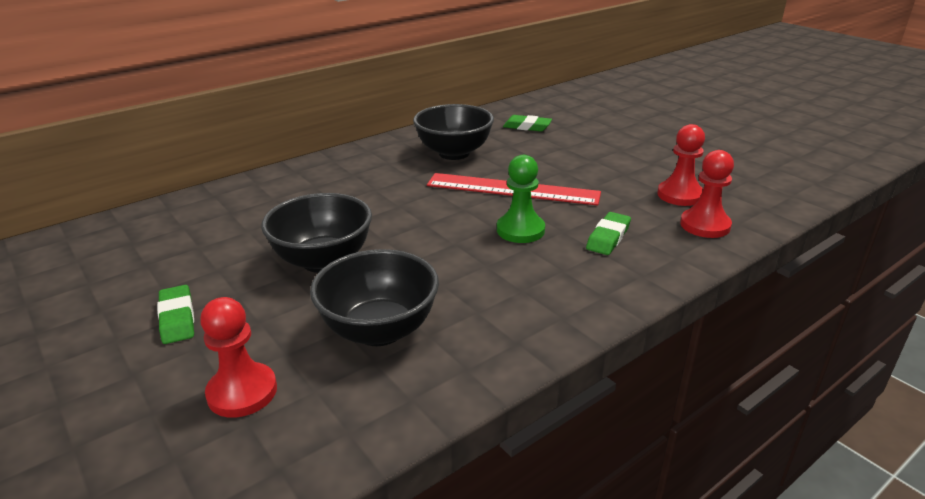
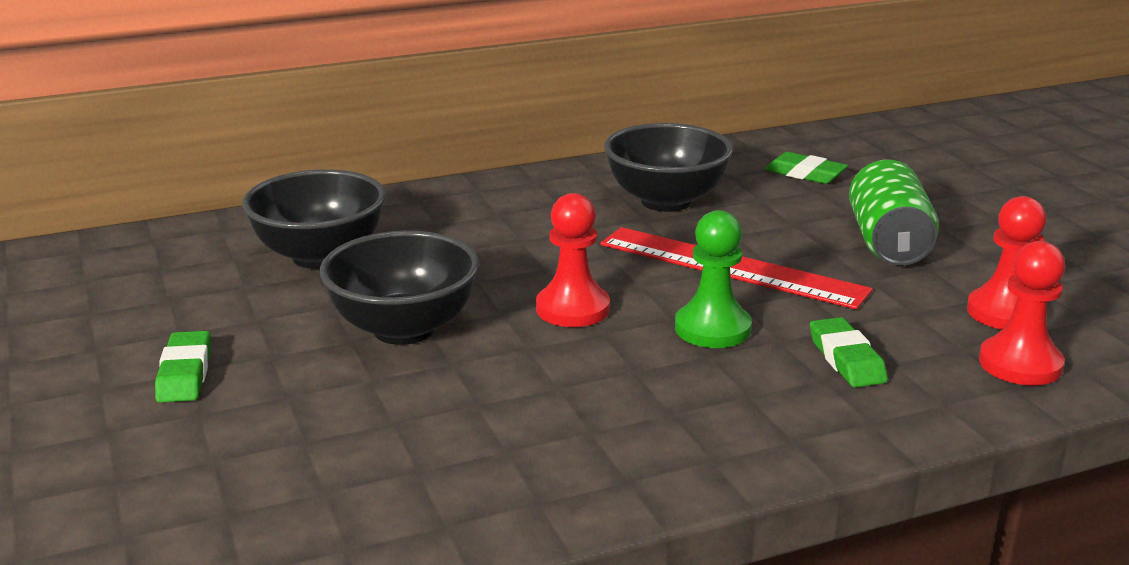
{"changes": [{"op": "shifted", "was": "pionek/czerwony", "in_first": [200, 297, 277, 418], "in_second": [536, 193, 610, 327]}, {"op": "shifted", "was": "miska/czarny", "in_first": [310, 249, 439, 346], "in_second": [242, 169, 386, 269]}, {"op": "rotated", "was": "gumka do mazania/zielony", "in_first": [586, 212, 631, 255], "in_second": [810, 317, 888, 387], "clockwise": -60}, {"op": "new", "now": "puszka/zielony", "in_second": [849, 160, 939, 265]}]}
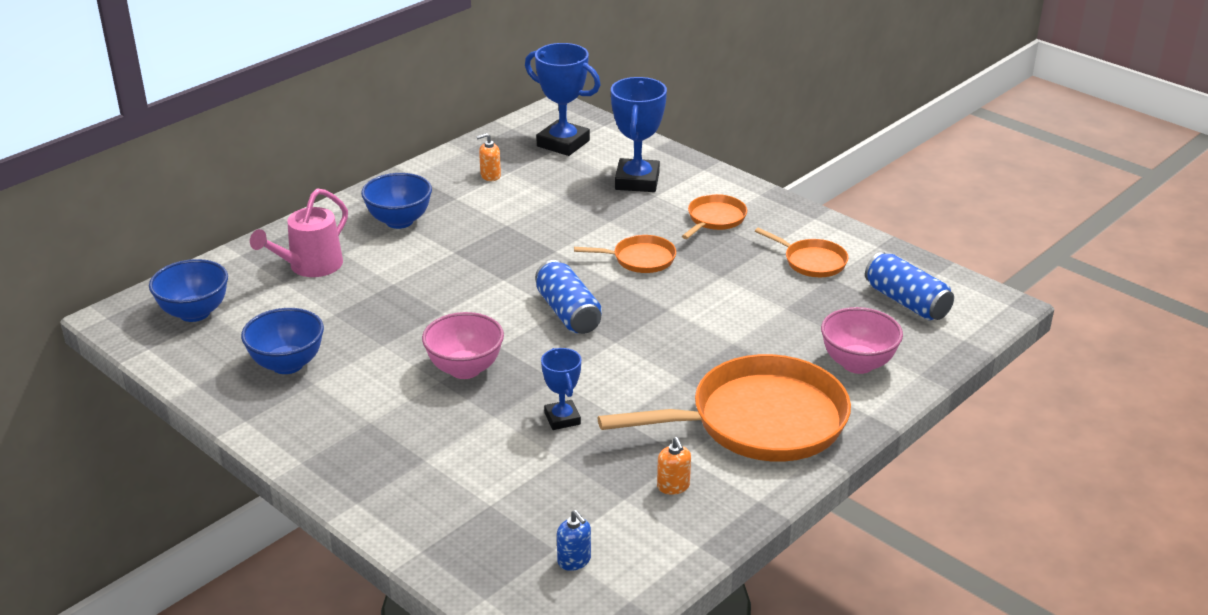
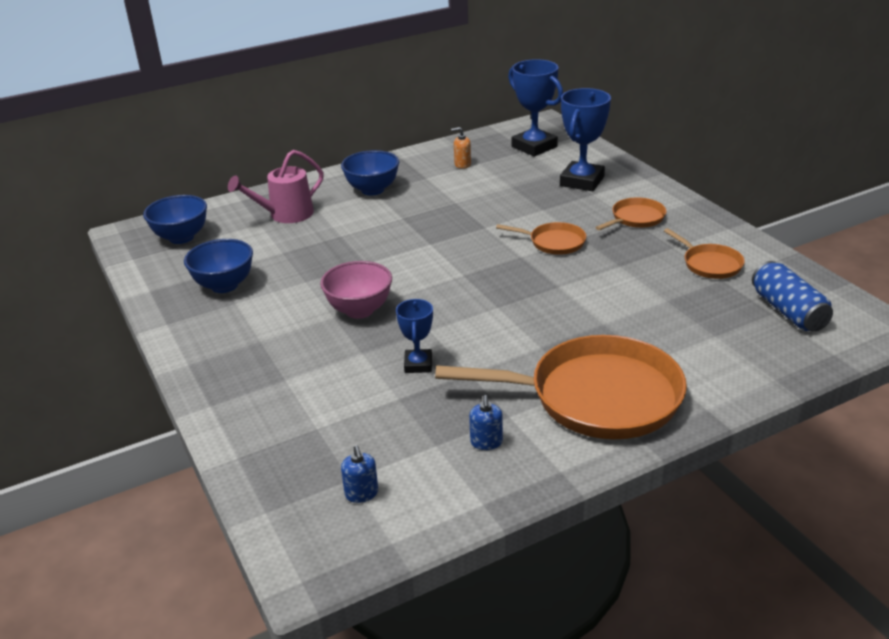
{"changes": [{"op": "gone", "was": "puszka/niebieski", "in_first": [535, 260, 602, 334]}, {"op": "repainted", "was": "dozownik mydła/pomarańczowy", "now": "dozownik mydła/niebieski", "in_first": [657, 437, 691, 495], "in_second": [469, 395, 503, 450]}, {"op": "gone", "was": "miska/różowy", "in_first": [821, 307, 903, 374]}]}
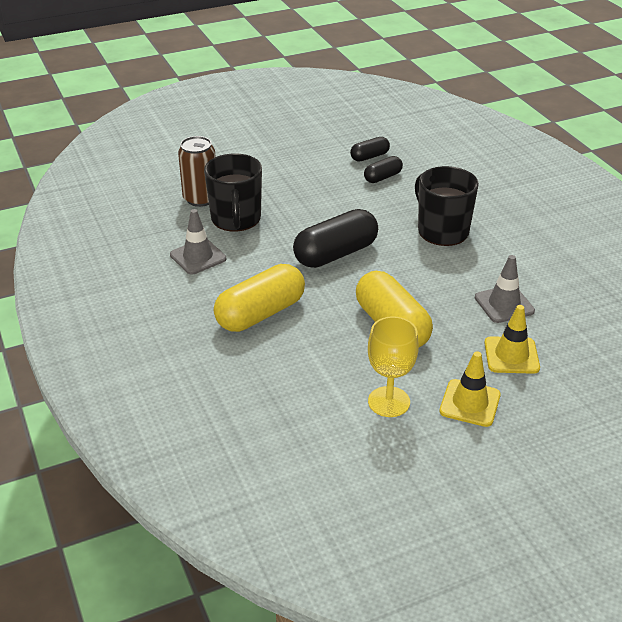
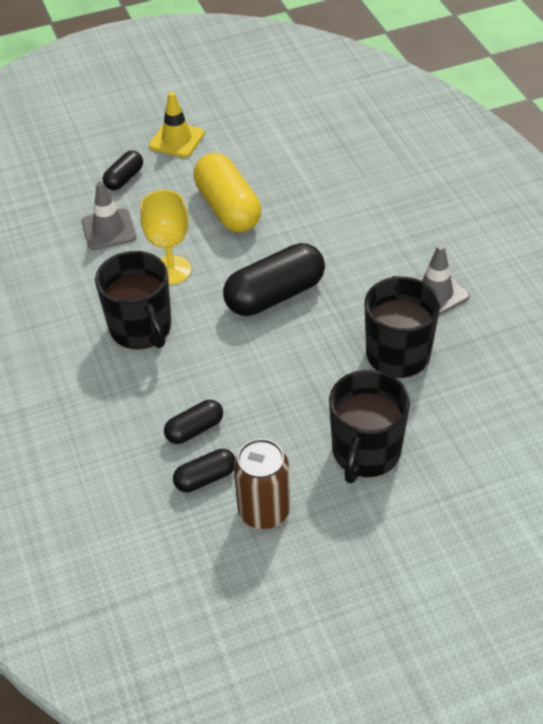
{"changes": [{"op": "shifted", "was": "puszka/brązowy", "in_first": [178, 136, 216, 207], "in_second": [234, 439, 290, 529]}, {"op": "gone", "was": "kapsułka/żółty", "in_first": [214, 264, 305, 332]}, {"op": "shifted", "was": "kielich/żółty", "in_first": [368, 316, 419, 417], "in_second": [140, 190, 191, 285]}, {"op": "swapped", "was": "pachołek/żółty", "now": "kapsułka/czarny", "in_first": [484, 305, 540, 374], "in_second": [103, 150, 143, 190]}, {"op": "new", "now": "kubek/czarny", "in_second": [329, 370, 410, 483]}]}
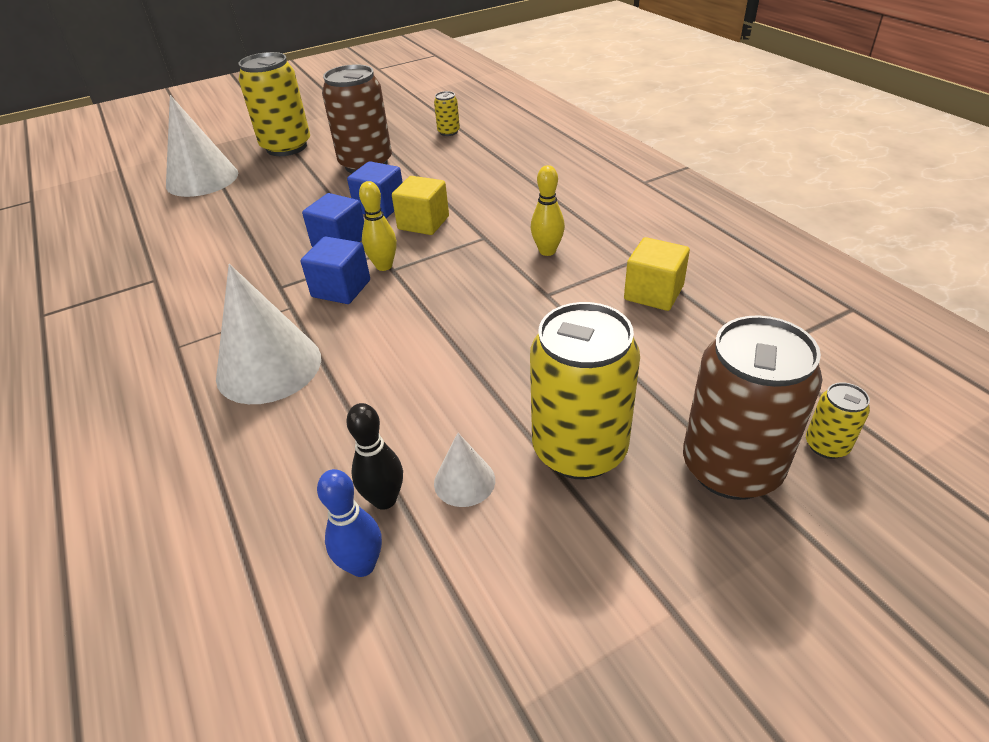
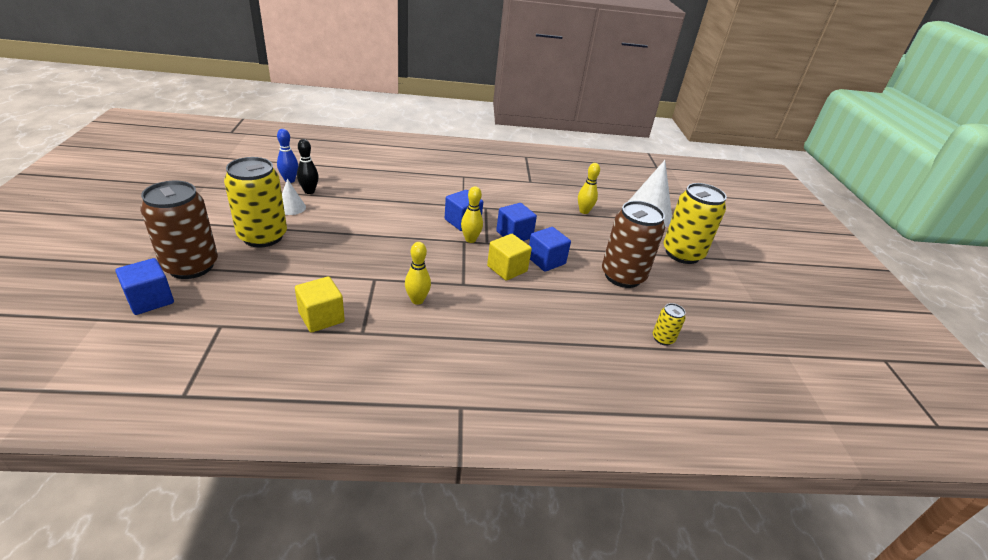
{"changes": [{"op": "gone", "was": "stożek/biały", "in_first": [216, 264, 321, 404]}, {"op": "swapped", "was": "puszka/żółty", "now": "sześcian/niebieski", "in_first": [806, 382, 870, 459], "in_second": [115, 258, 174, 315]}, {"op": "new", "now": "kręgiel/żółty", "in_second": [578, 163, 600, 214]}]}
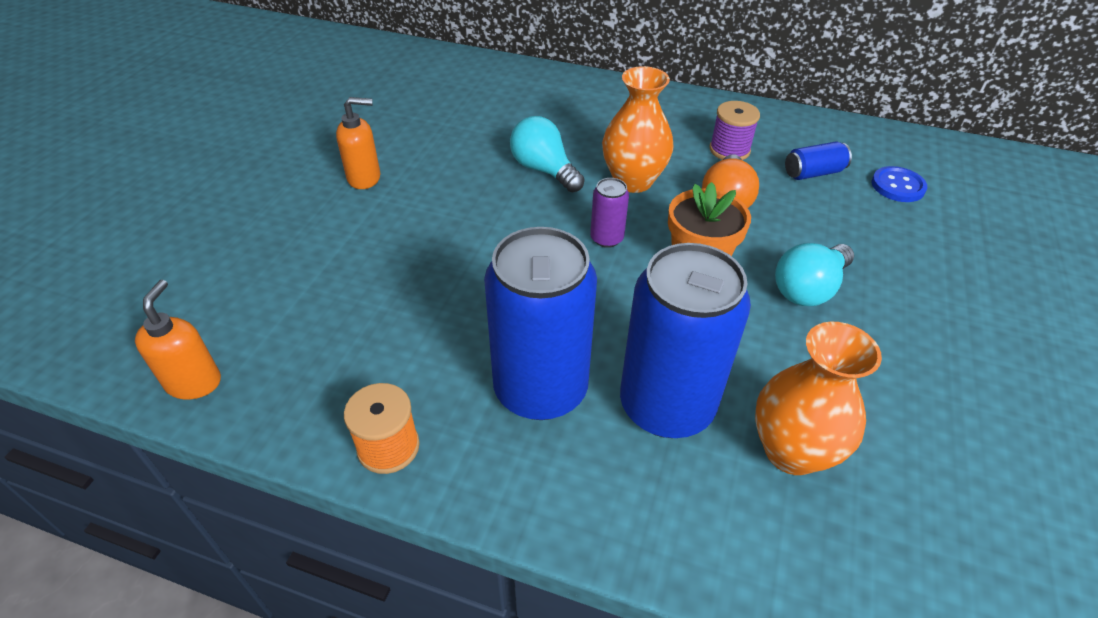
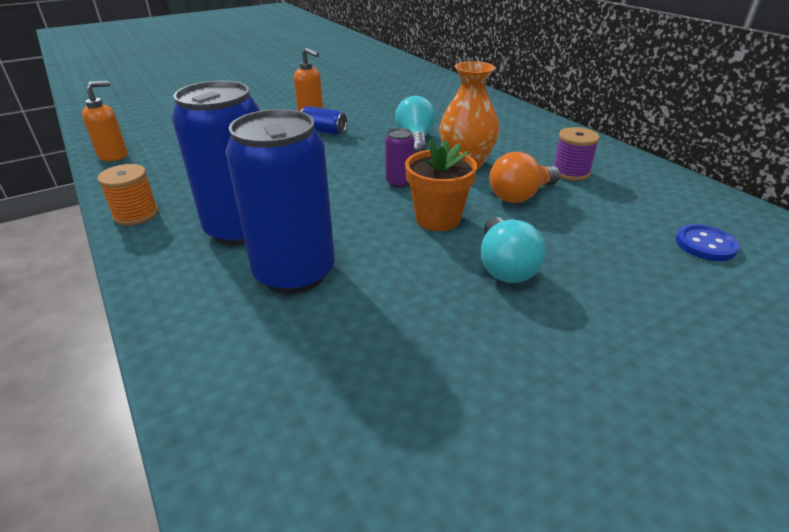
{"changes": [{"op": "gone", "was": "wazon/pomarańczowy", "in_first": [755, 322, 882, 475]}, {"op": "rotated", "was": "żarówka/turkusowy", "in_first": [775, 243, 854, 306], "in_second": [481, 217, 545, 283], "clockwise": -90}, {"op": "shifted", "was": "puszka/niebieski", "in_first": [785, 141, 852, 180], "in_second": [301, 106, 347, 135]}]}
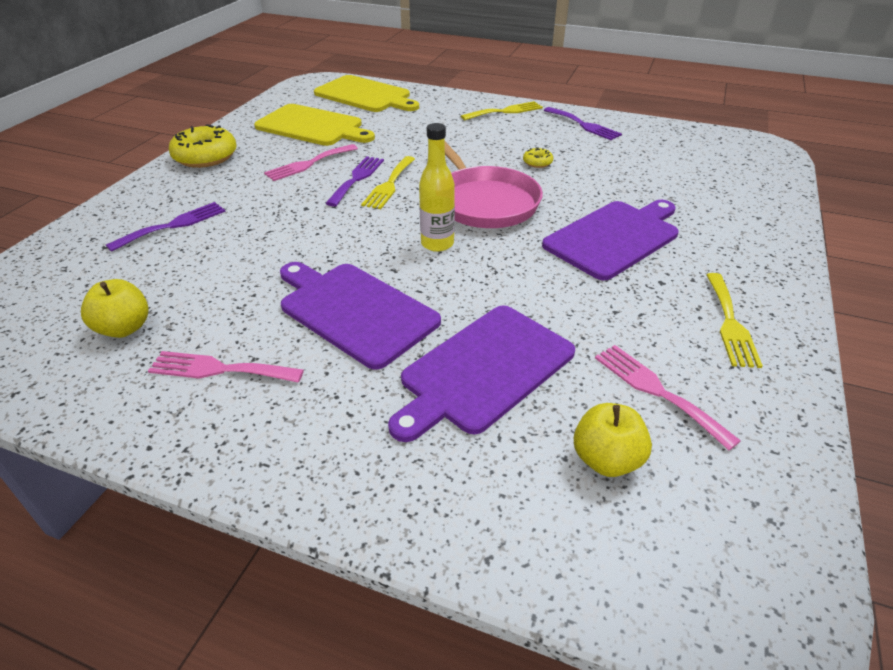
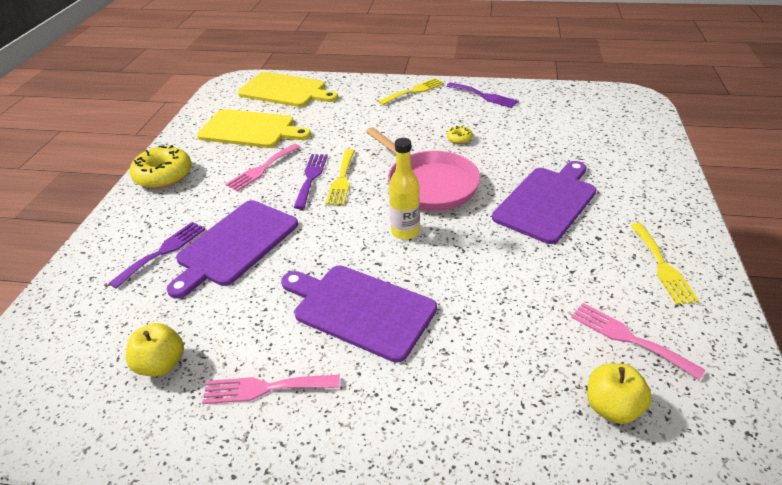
{"changes": [{"op": "shifted", "was": "deska do krojenia/fioletowy", "in_first": [388, 305, 575, 442], "in_second": [166, 200, 298, 299]}]}
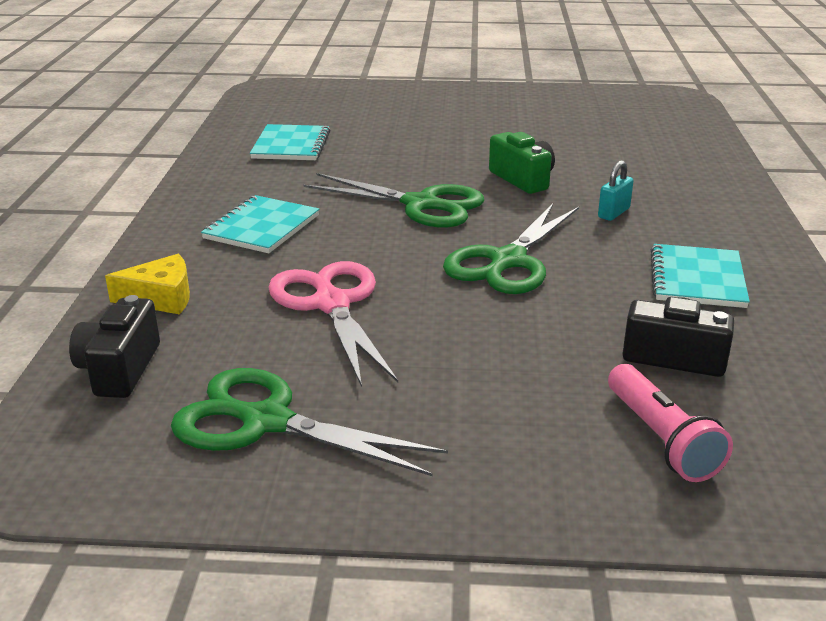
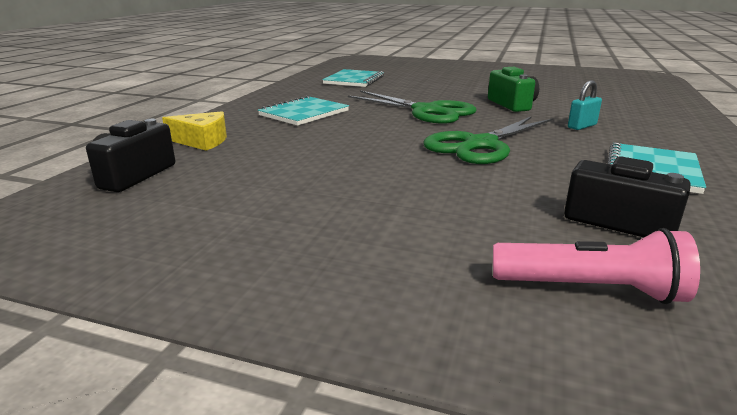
{"changes": [{"op": "gone", "was": "nożyczki/zielony", "in_first": [171, 368, 448, 476]}, {"op": "gone", "was": "nożyczki/różowy", "in_first": [268, 261, 398, 387]}, {"op": "rotated", "was": "latarka/różowy", "in_first": [608, 364, 733, 482], "in_second": [493, 228, 700, 304], "clockwise": -75}]}
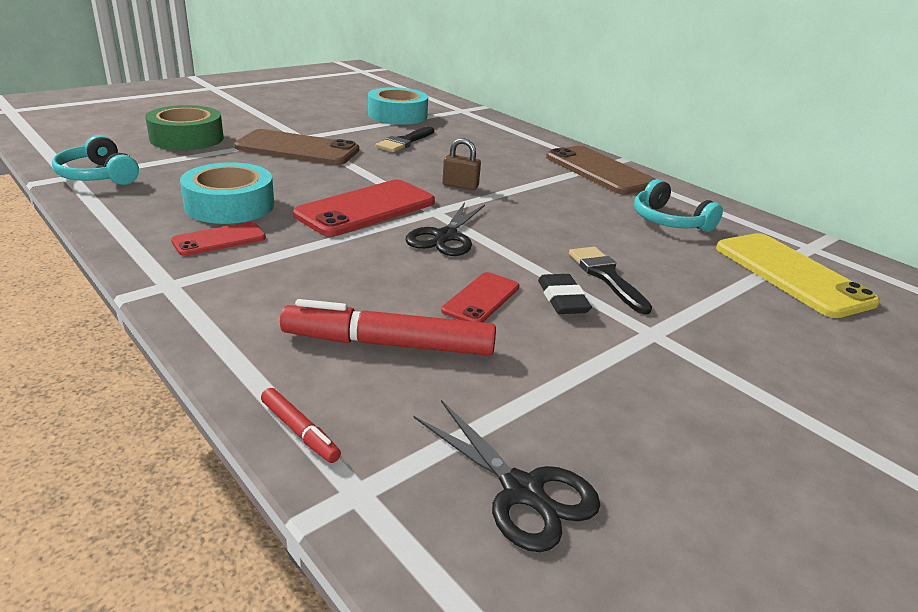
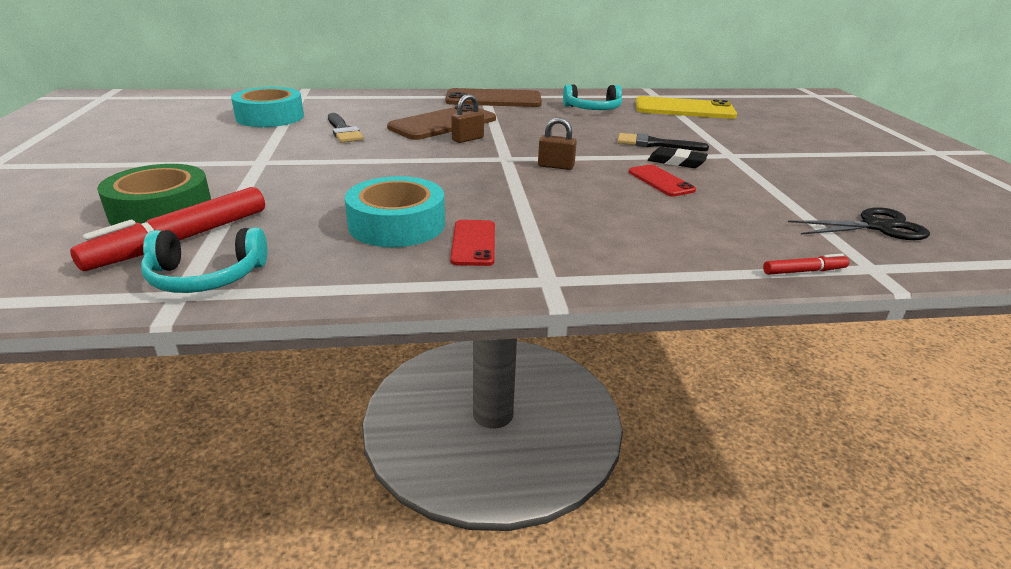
{"changes": [{"op": "shifted", "was": "telefon/brązowy", "in_first": [234, 129, 359, 165], "in_second": [387, 104, 496, 140]}, {"op": "shifted", "was": "flamaster/czerwony", "in_first": [280, 299, 496, 356], "in_second": [70, 187, 265, 271]}, {"op": "gone", "was": "telefon/czerwony", "in_first": [293, 180, 435, 237]}, {"op": "swapped", "was": "nożyczki/czarny", "now": "kłódka/brązowy", "in_first": [406, 202, 485, 256], "in_second": [538, 118, 577, 170]}]}
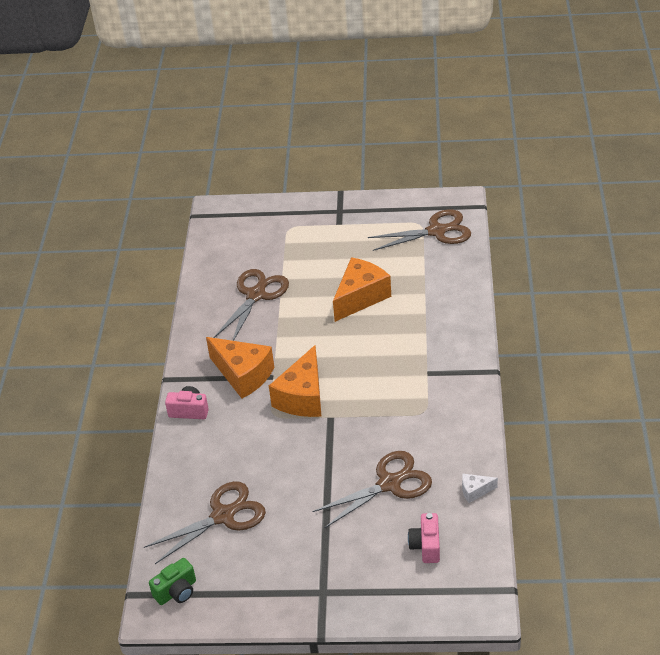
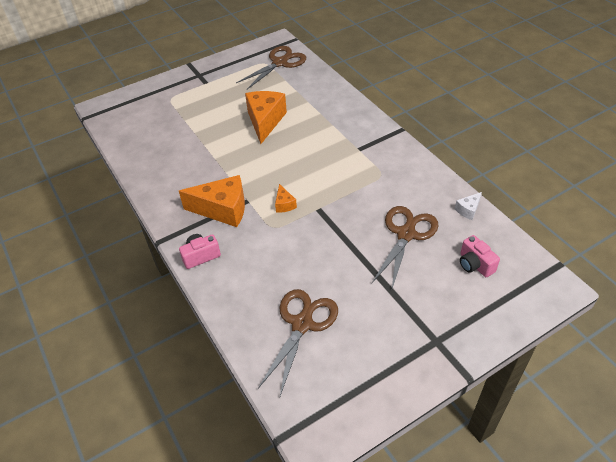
{"changes": [{"op": "gone", "was": "aparat fotograficzny/zielony", "in_first": [149, 558, 196, 605]}, {"op": "gone", "was": "nożyczki/brązowy", "in_first": [214, 269, 289, 341]}, {"op": "scaled", "was": "ser/pomarańczowy", "in_first": [269, 345, 322, 417], "in_second": [275, 184, 297, 213], "ratio": 0.46}]}
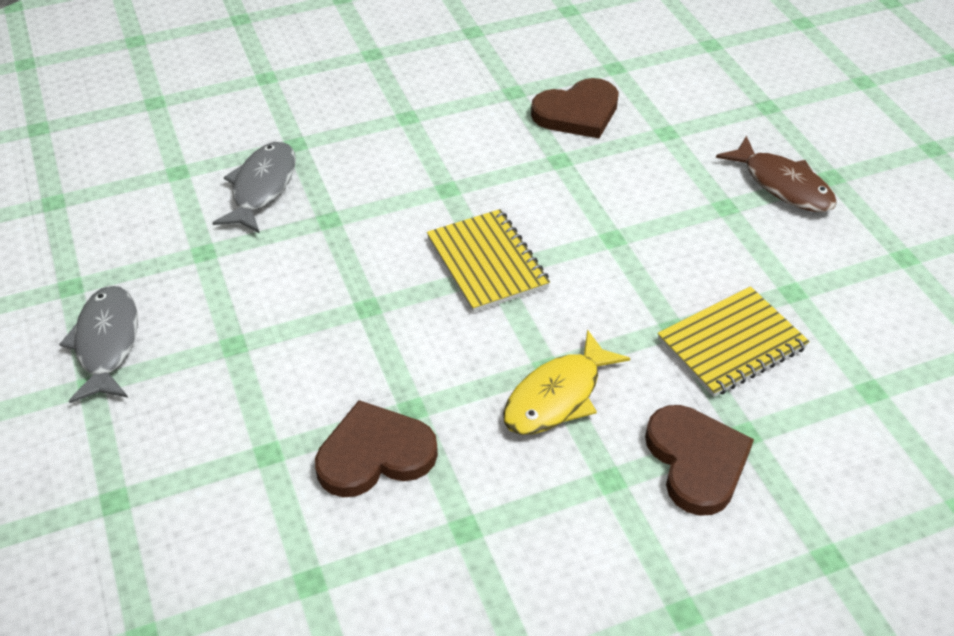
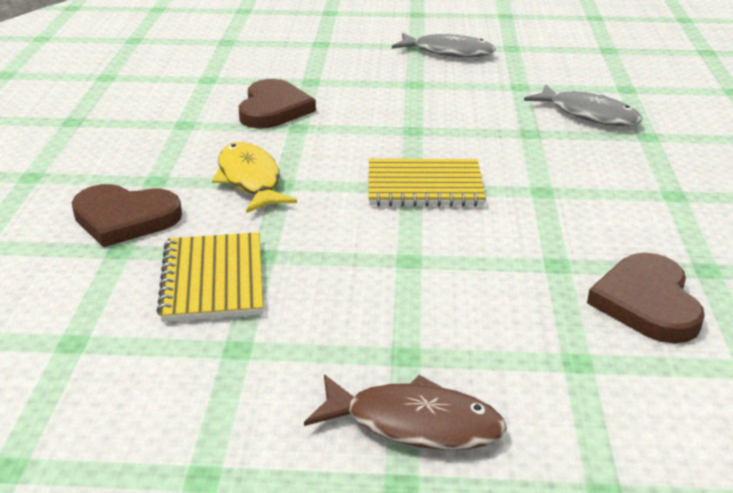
{"changes": [{"op": "rotated", "was": "ryba/brązowy", "in_first": [716, 136, 837, 212], "in_second": [304, 375, 507, 450], "clockwise": -150}]}
